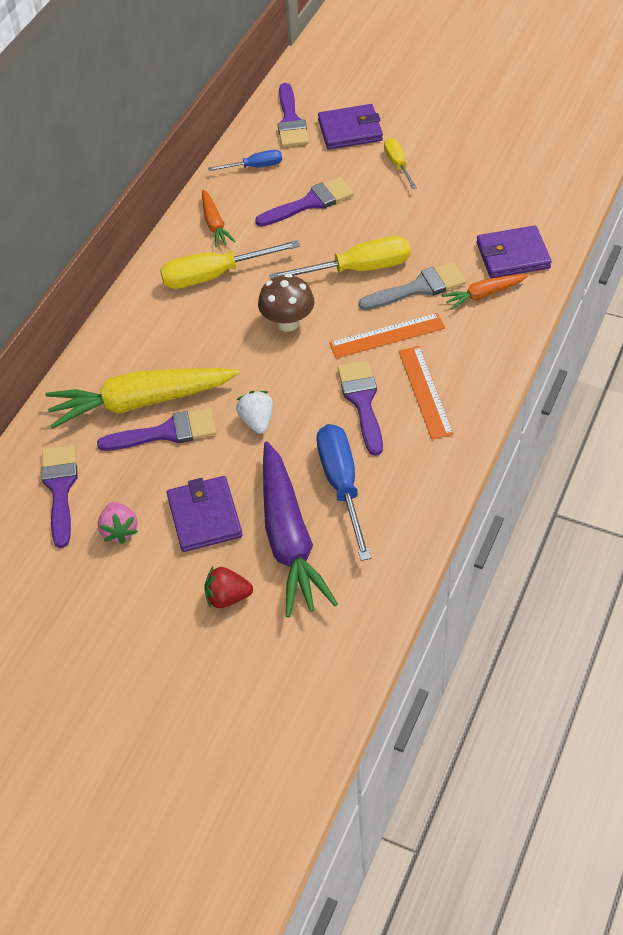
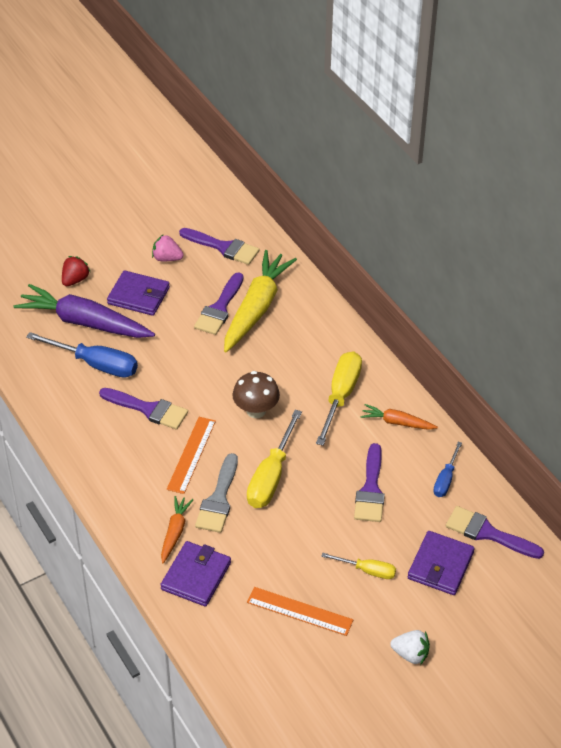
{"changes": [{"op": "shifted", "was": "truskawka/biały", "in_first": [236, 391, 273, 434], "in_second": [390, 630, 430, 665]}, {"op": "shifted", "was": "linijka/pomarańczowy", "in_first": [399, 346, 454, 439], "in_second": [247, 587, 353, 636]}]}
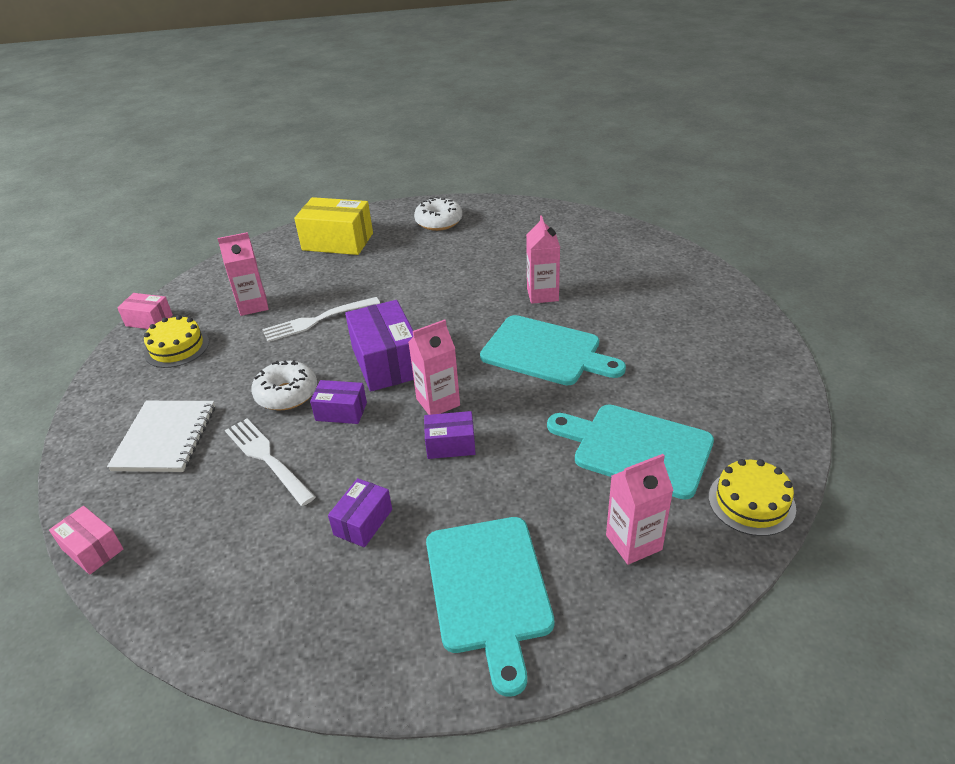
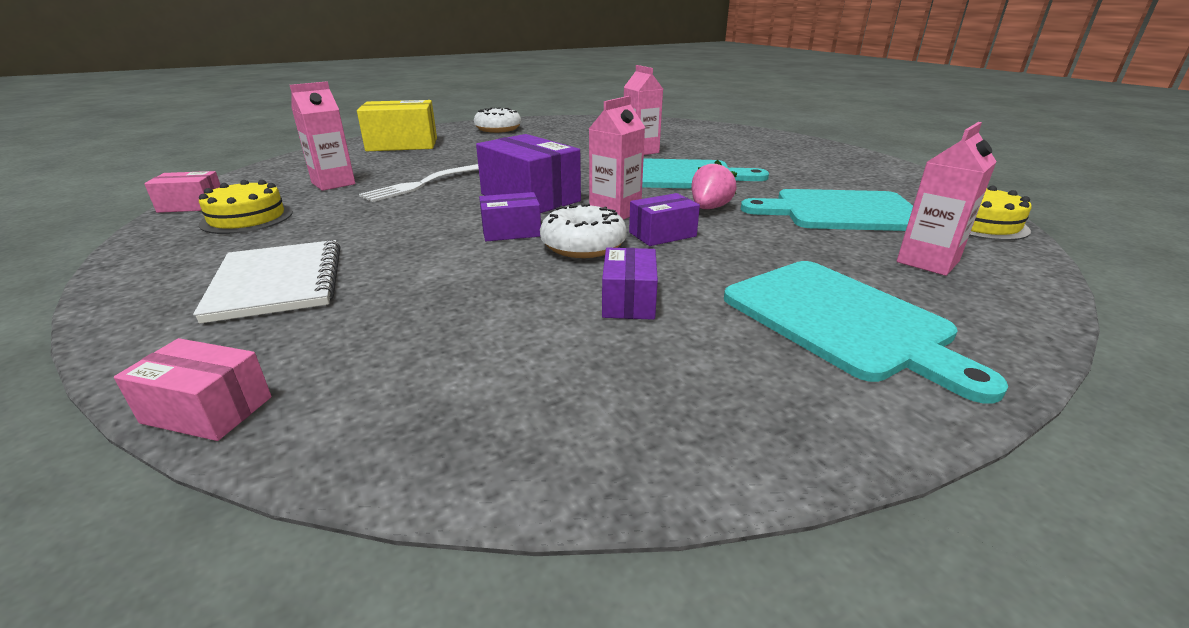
{"changes": [{"op": "gone", "was": "widelec/biały", "in_first": [225, 419, 315, 506]}, {"op": "shifted", "was": "donut/biały", "in_first": [251, 360, 317, 410], "in_second": [540, 203, 627, 258]}, {"op": "new", "now": "truskawka/różowy", "in_second": [691, 160, 738, 209]}]}
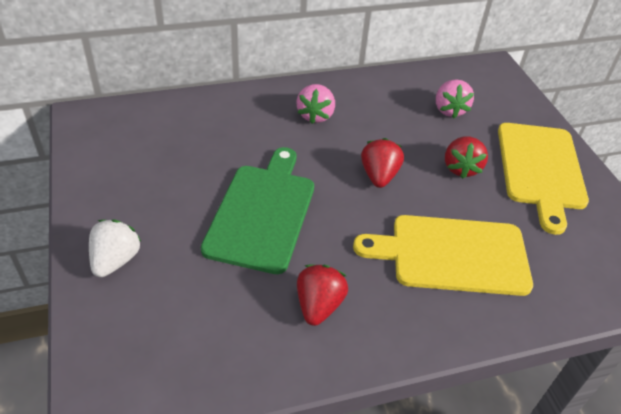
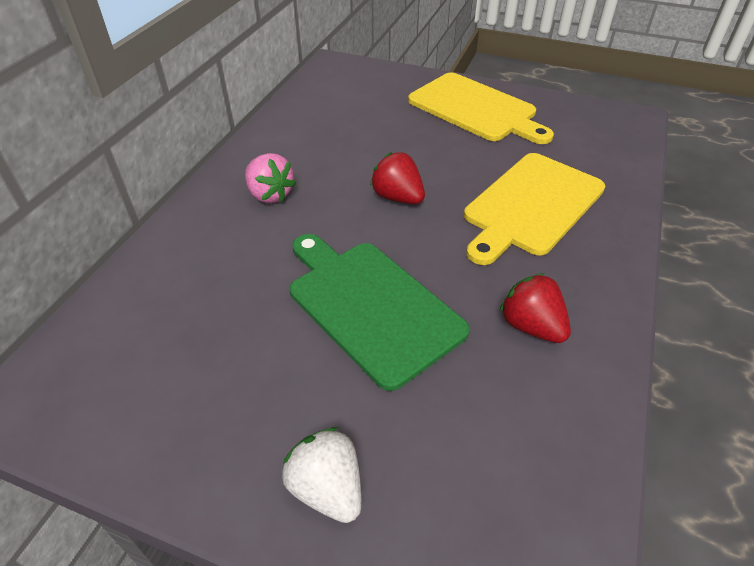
{"changes": [{"op": "gone", "was": "truskawka/różowy", "in_first": [436, 79, 474, 118]}, {"op": "gone", "was": "truskawka/czerwony", "in_first": [445, 136, 488, 179]}]}
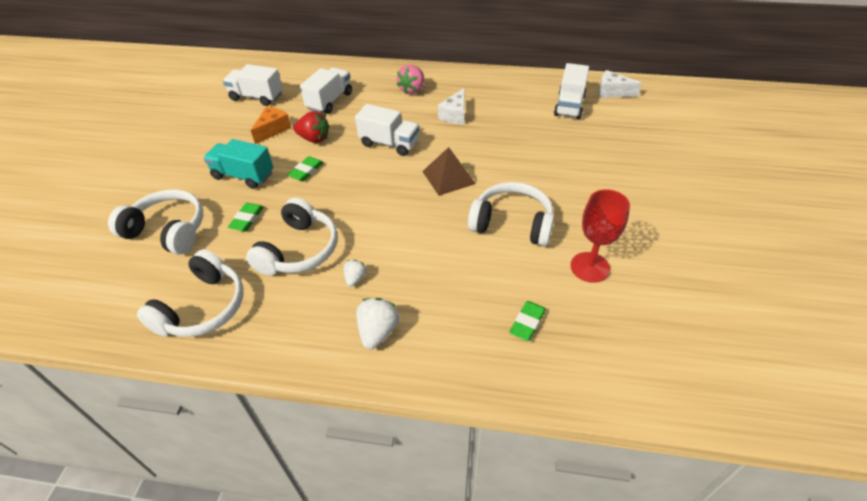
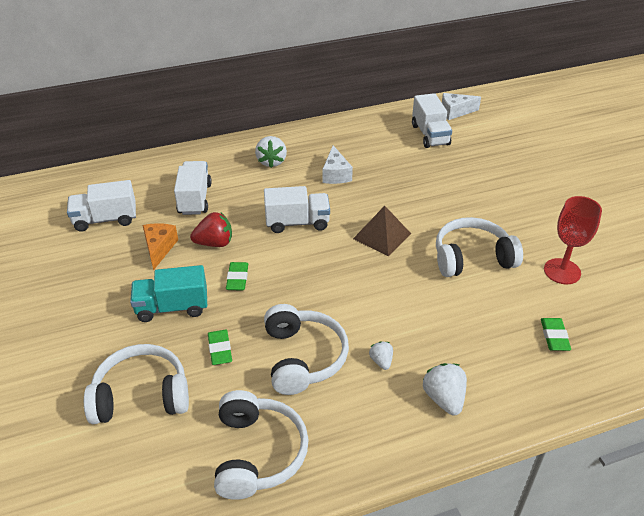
{"changes": [{"op": "repainted", "was": "truskawka/różowy", "now": "truskawka/biały", "in_first": [397, 65, 424, 94], "in_second": [255, 136, 287, 168]}]}
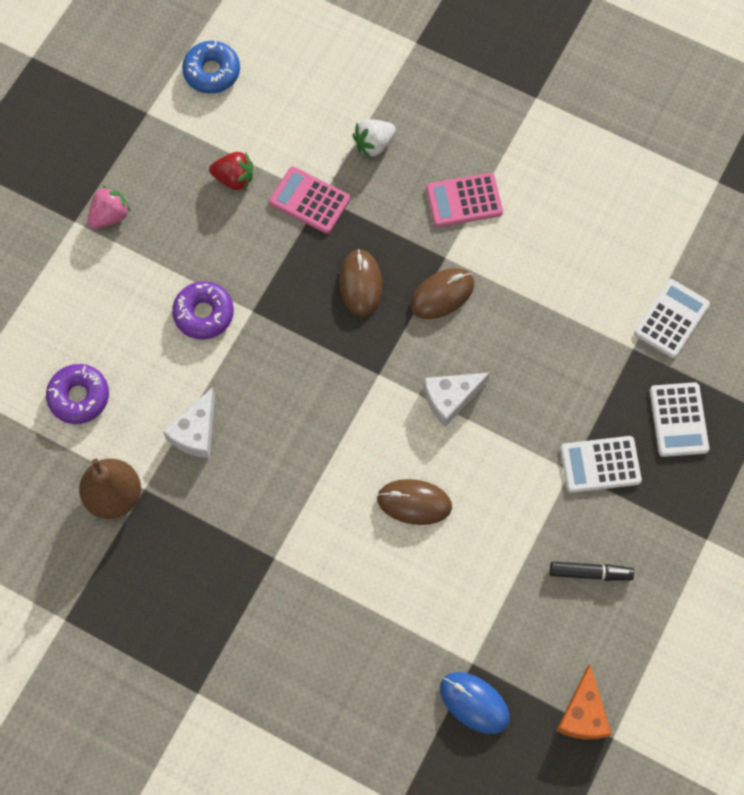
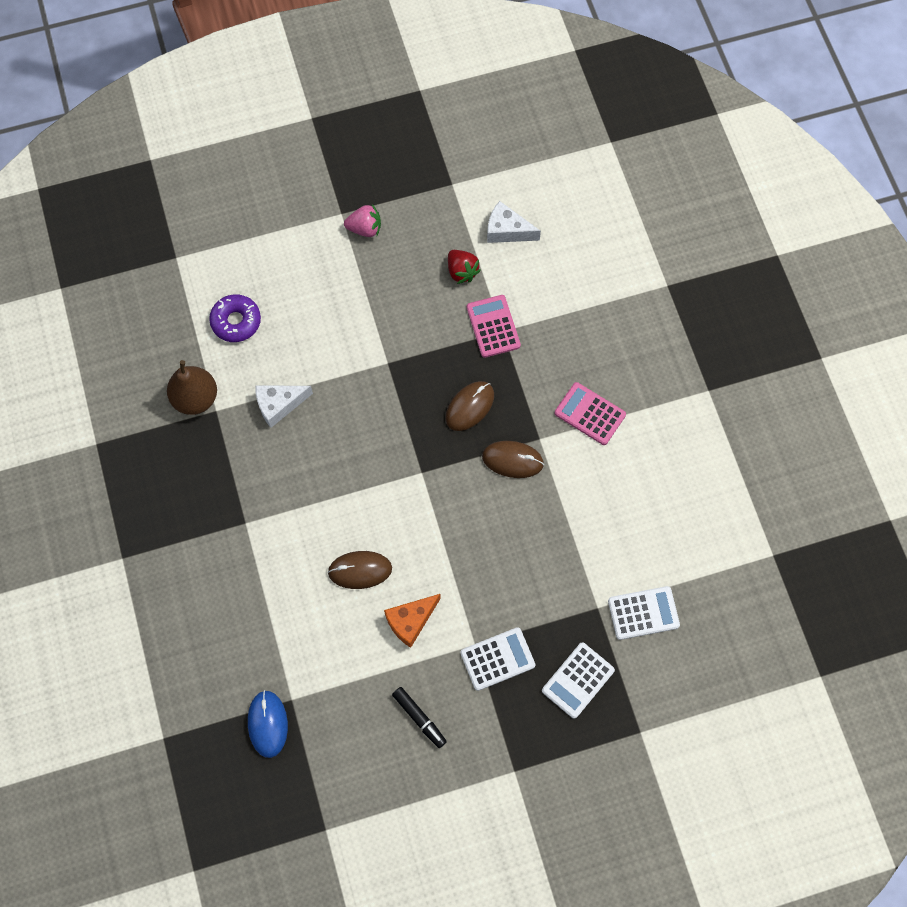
{"changes": [{"op": "gone", "was": "donut/fioletowy", "in_first": [172, 281, 234, 339]}, {"op": "gone", "was": "donut/niebieski", "in_first": [182, 41, 240, 94]}, {"op": "gone", "was": "truskawka/biały", "in_first": [353, 119, 396, 159]}, {"op": "rotated", "was": "myszka/brązowy", "in_first": [377, 479, 452, 525], "in_second": [327, 551, 392, 589], "clockwise": -60}, {"op": "shifted", "was": "ser/biały", "in_first": [423, 372, 490, 427], "in_second": [487, 201, 541, 243]}, {"op": "shifted", "was": "ser/pomarańczowy", "in_first": [556, 665, 611, 740], "in_second": [384, 594, 441, 648]}, {"op": "rotated", "was": "kalkulator/biały", "in_first": [560, 436, 642, 493], "in_second": [460, 627, 535, 691], "clockwise": 120}]}
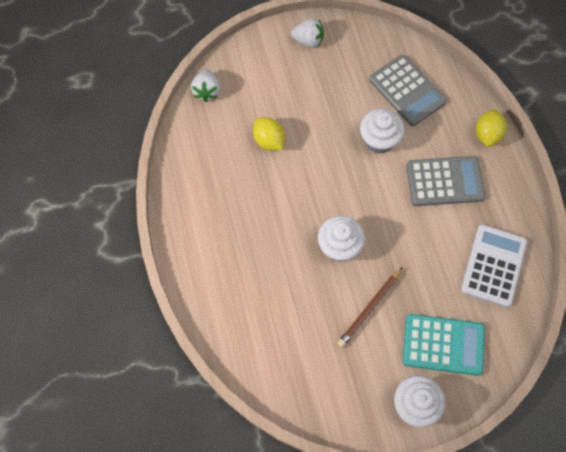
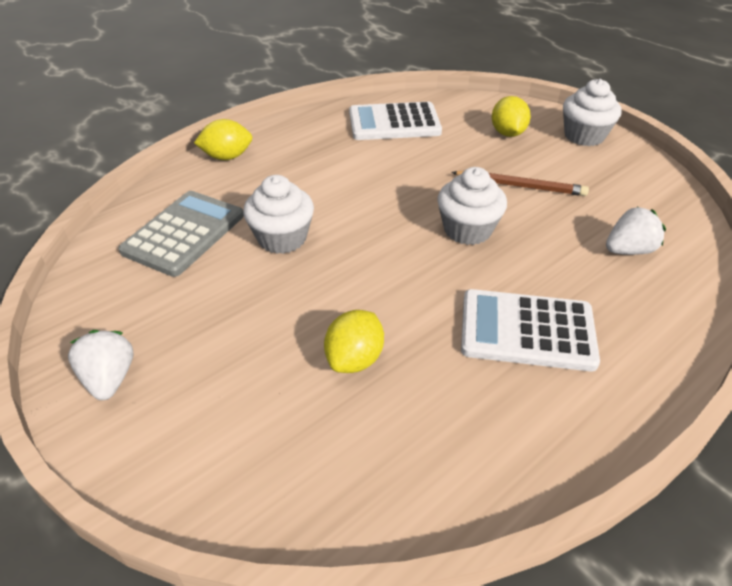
{"changes": [{"op": "shifted", "was": "truskawka/biały", "in_first": [191, 69, 220, 102], "in_second": [606, 207, 666, 255]}, {"op": "swapped", "was": "kalkulator/turkusowy", "now": "cytryna/żółty", "in_first": [403, 314, 485, 376], "in_second": [492, 96, 531, 137]}, {"op": "gone", "was": "kalkulator/szary", "in_first": [406, 156, 485, 206]}, {"op": "new", "now": "kalkulator/biały", "in_second": [461, 289, 600, 372]}]}
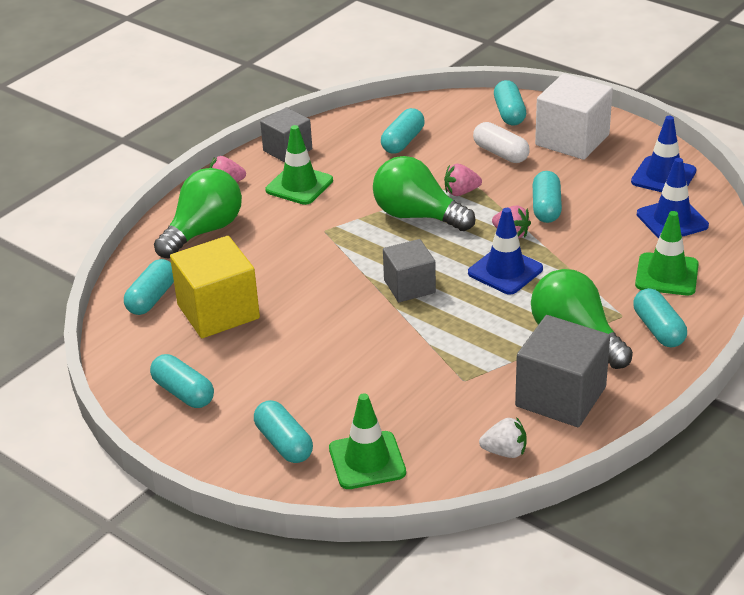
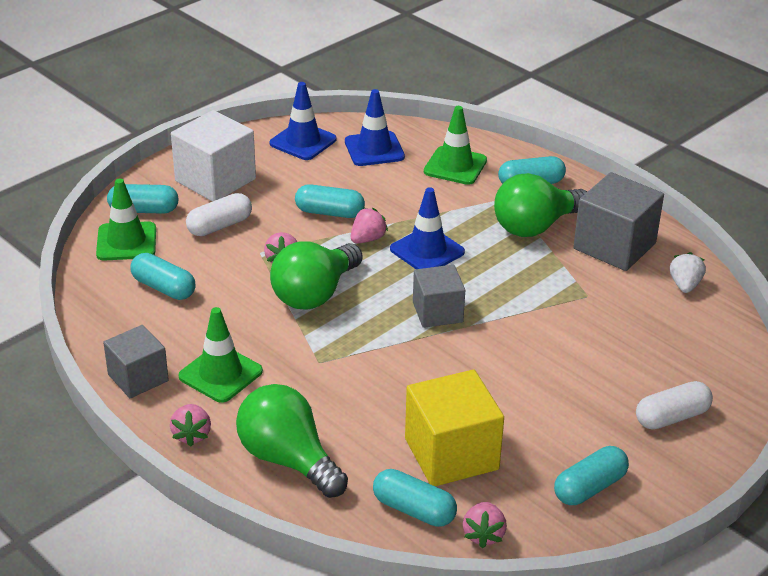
{"changes": [{"op": "repainted", "was": "kapsułka/turkusowy", "now": "kapsułka/biały", "in_first": [254, 400, 313, 463], "in_second": [636, 381, 713, 429]}, {"op": "shifted", "was": "pachołek/zielony", "in_first": [329, 393, 406, 489], "in_second": [96, 179, 156, 261]}, {"op": "new", "now": "truskawka/różowy", "in_second": [463, 502, 507, 549]}]}
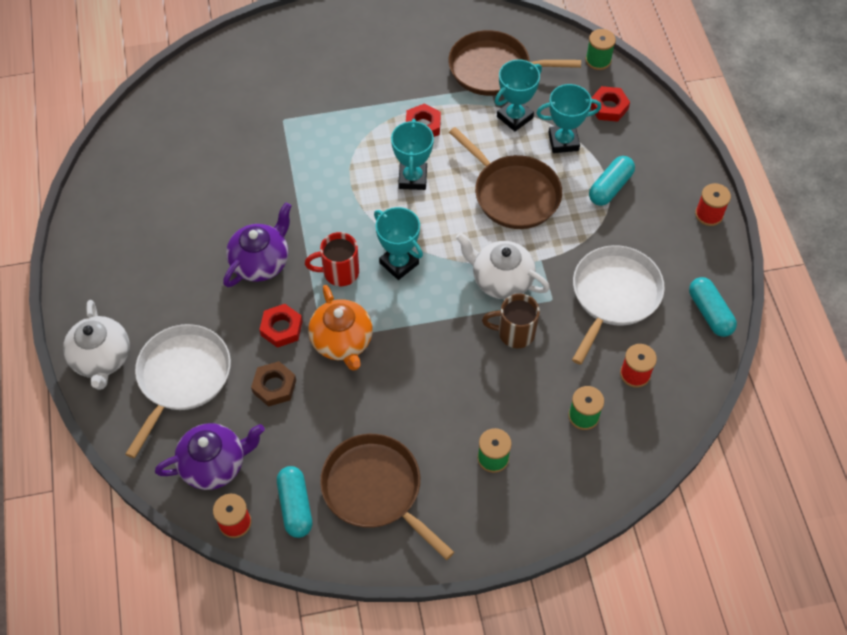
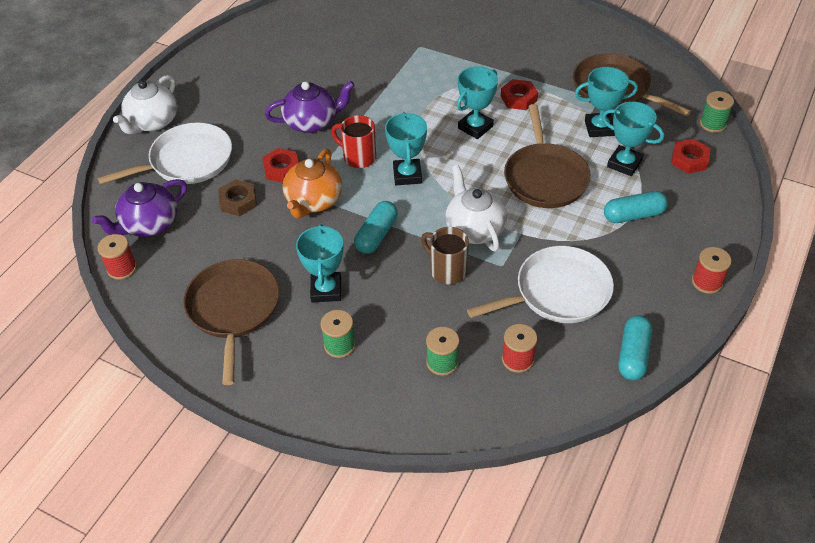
{"changes": [{"op": "rotated", "was": "imbryk/fioletowy", "in_first": [155, 423, 265, 490], "in_second": [92, 179, 187, 237], "clockwise": 120}, {"op": "shifted", "was": "kapsułka/turkusowy", "in_first": [277, 466, 312, 538], "in_second": [354, 201, 398, 254]}, {"op": "new", "now": "puchar/turkusowy", "in_second": [296, 224, 343, 302]}]}
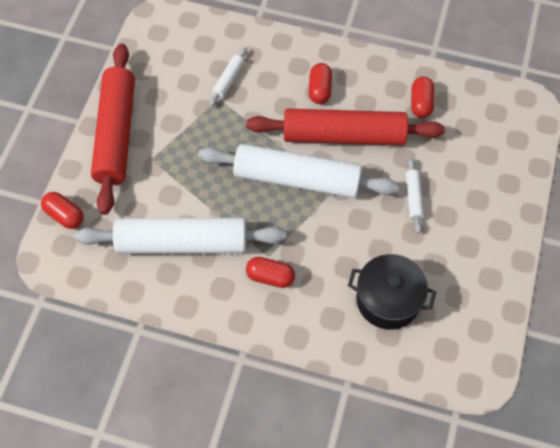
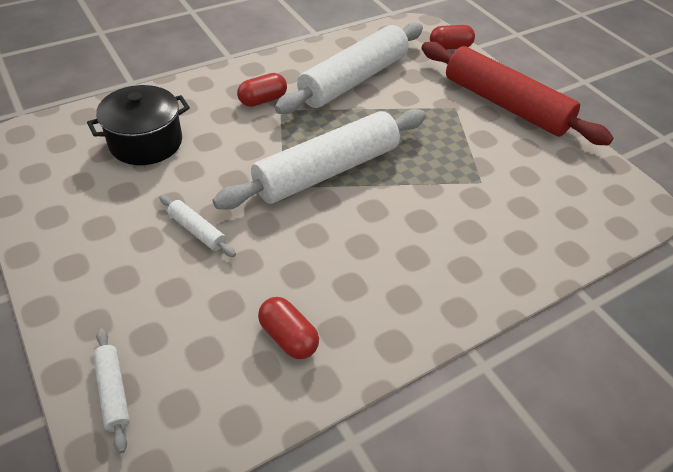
{"changes": [{"op": "shifted", "was": "wałek do ciasta/biały", "in_first": [209, 47, 247, 107], "in_second": [93, 328, 130, 454]}, {"op": "gone", "was": "wałek do ciasta/czerwony", "in_first": [246, 109, 445, 146]}, {"op": "gone", "was": "kapsułka/czerwony", "in_first": [309, 63, 332, 104]}]}
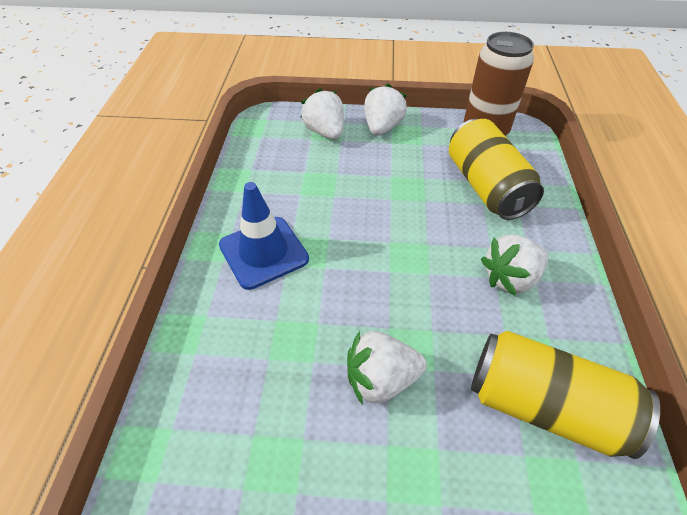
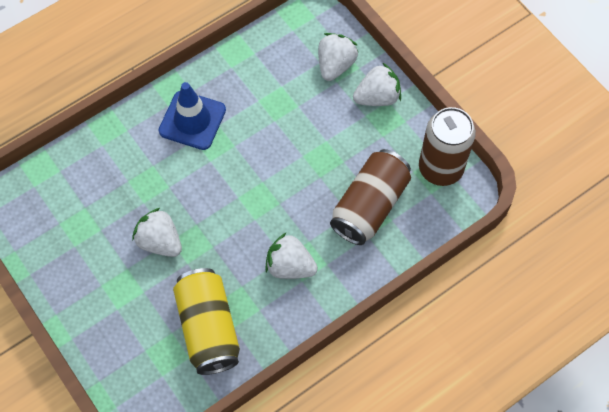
{"changes": [{"op": "repainted", "was": "puszka/żółty", "now": "puszka/brązowy", "in_first": [449, 119, 544, 220], "in_second": [330, 149, 411, 245]}]}
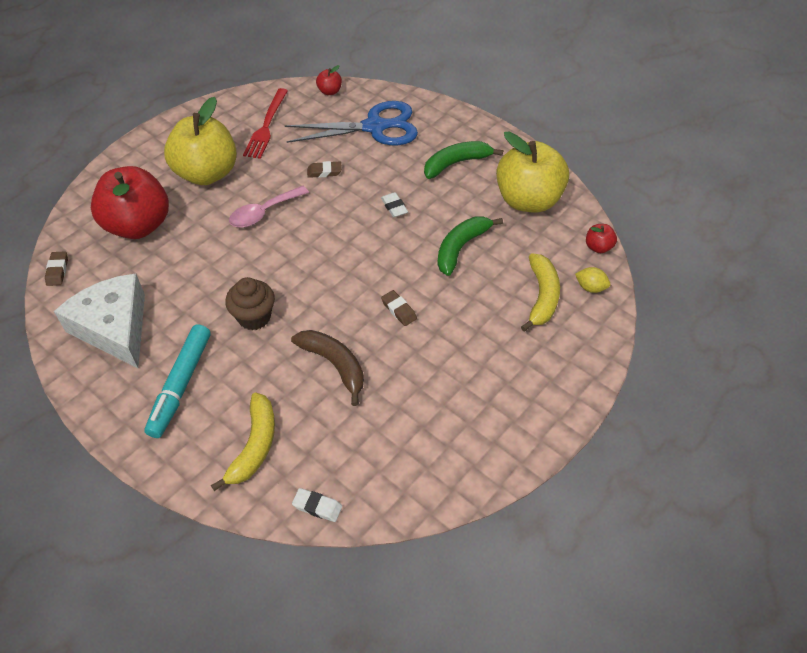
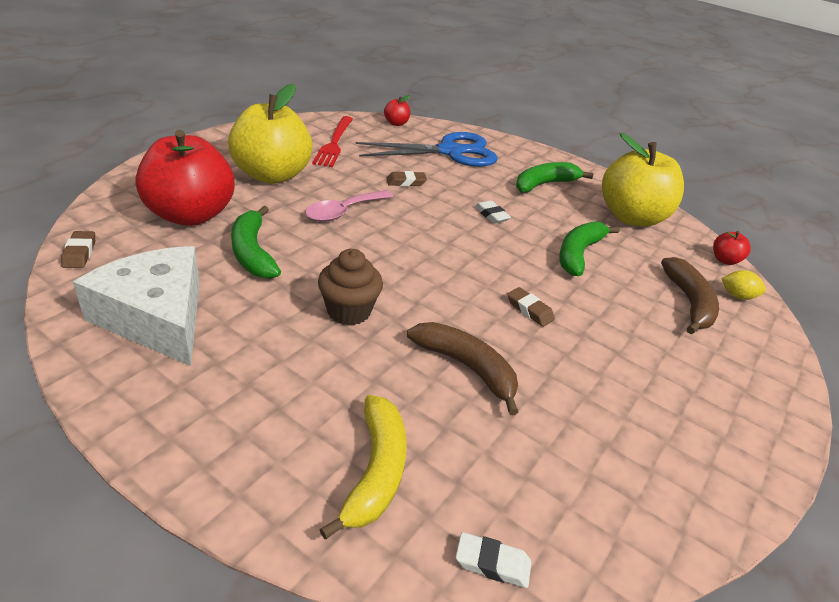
{"changes": [{"op": "gone", "was": "flamaster/turkusowy", "in_first": [144, 324, 211, 438]}, {"op": "repainted", "was": "banan/żółty", "now": "banan/brązowy", "in_first": [521, 253, 560, 331], "in_second": [661, 257, 719, 334]}, {"op": "new", "now": "banan/zielony", "in_second": [231, 206, 281, 279]}]}
